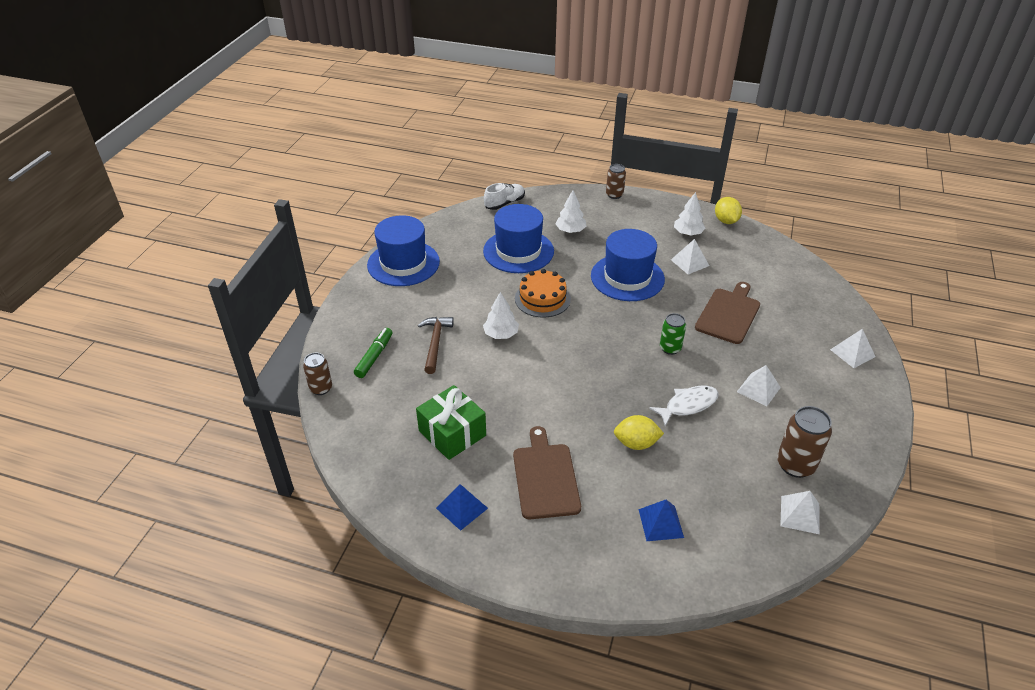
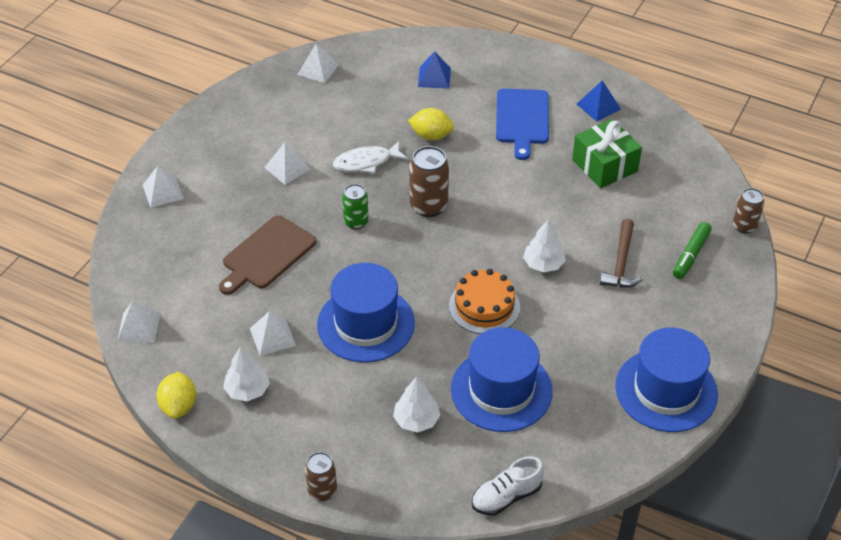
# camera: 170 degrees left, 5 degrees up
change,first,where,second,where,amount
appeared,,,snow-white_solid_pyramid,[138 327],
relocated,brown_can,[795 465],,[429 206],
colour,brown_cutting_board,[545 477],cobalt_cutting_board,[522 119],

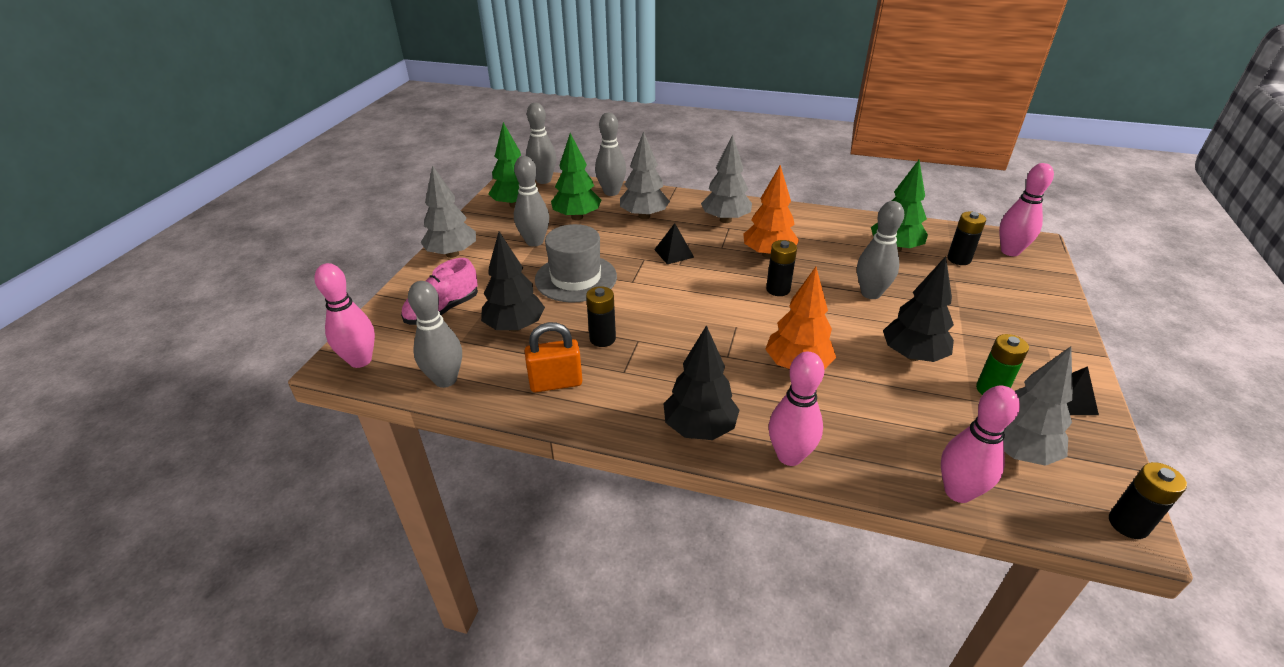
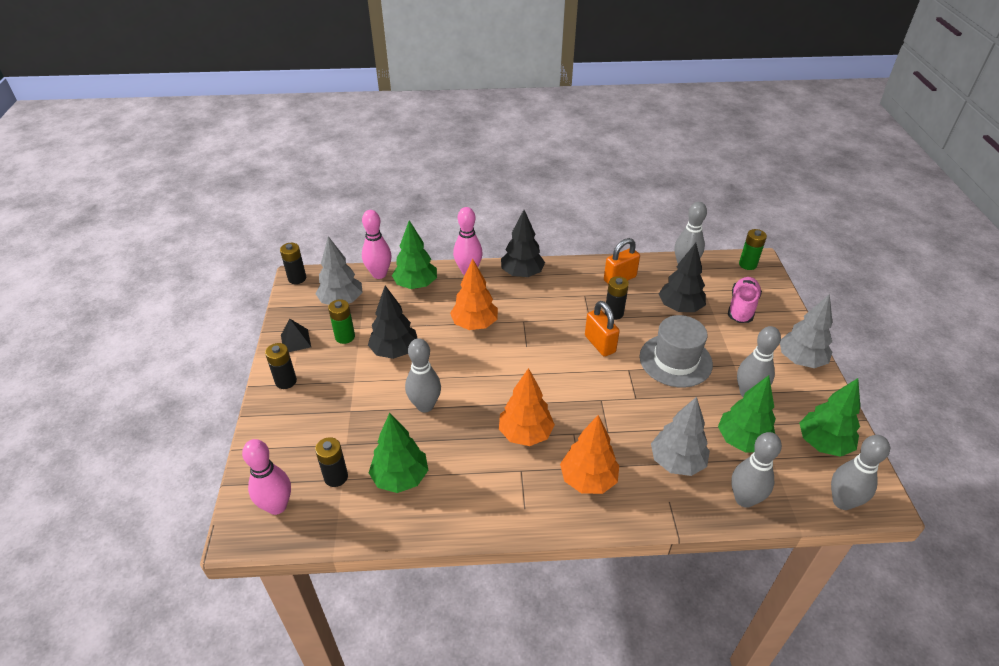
# camera: 160 degrees right, 5 degrees up
change,first,where,second,where,amount
relocated,jet-black_power_cell,[778 289],,[286 381],
appeared,,,leaf-green_toy_tree,[416 285],
colour,grey_toy_tree,[725 220],bright_orange_toy_tree,[588 480],
appeared,,,bright_orange_padlock,[600 344],
exchanged,rose-pink_bowling_pin,[360 360],leaf-green_power_cell,[747 264],
missing,jet-black_solid_pyramid,[674 253],,,

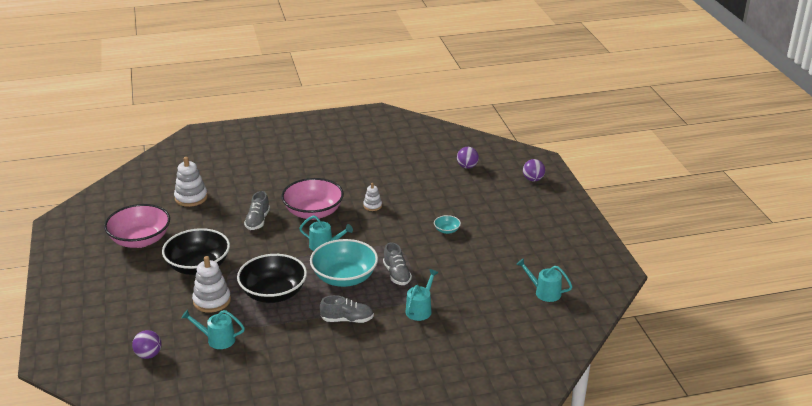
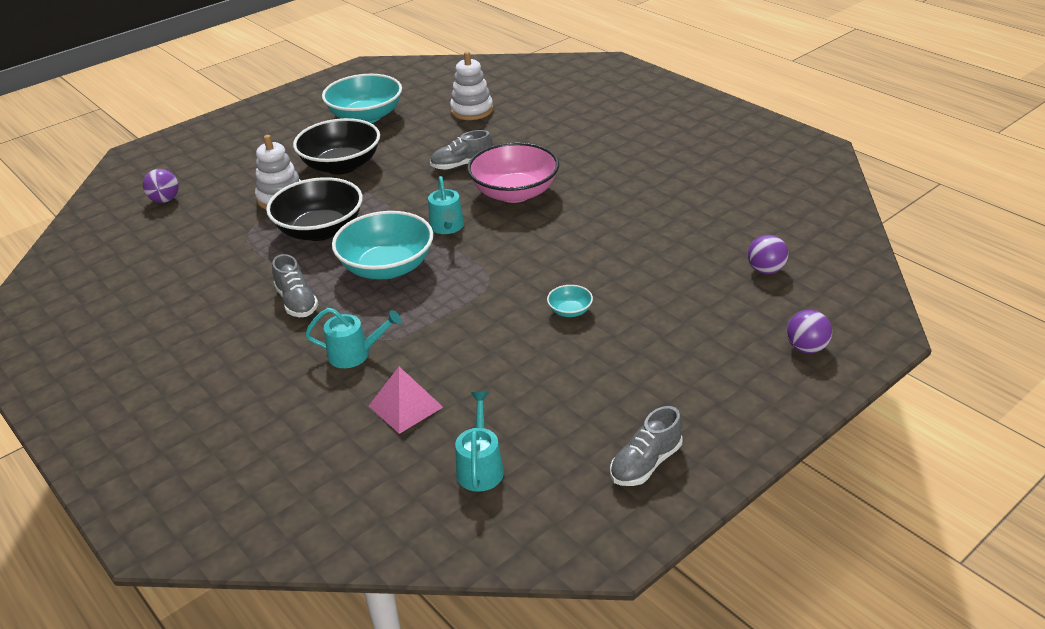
# camera: 65 degrees right, 5 degrees up
change,first,where,second,where,amount
colour,rose-pink_deep_dish,[140 240],turquoise_deep_dish,[366 116],
appeared,,,rose-pink_solid_pyramid,[405 406],
relocated,grey_shoe,[397 274],,[646 463],
missing,turquoise_watering_can,[217 339],,,
missing,snow-white_ring_stacker,[372 206],,,

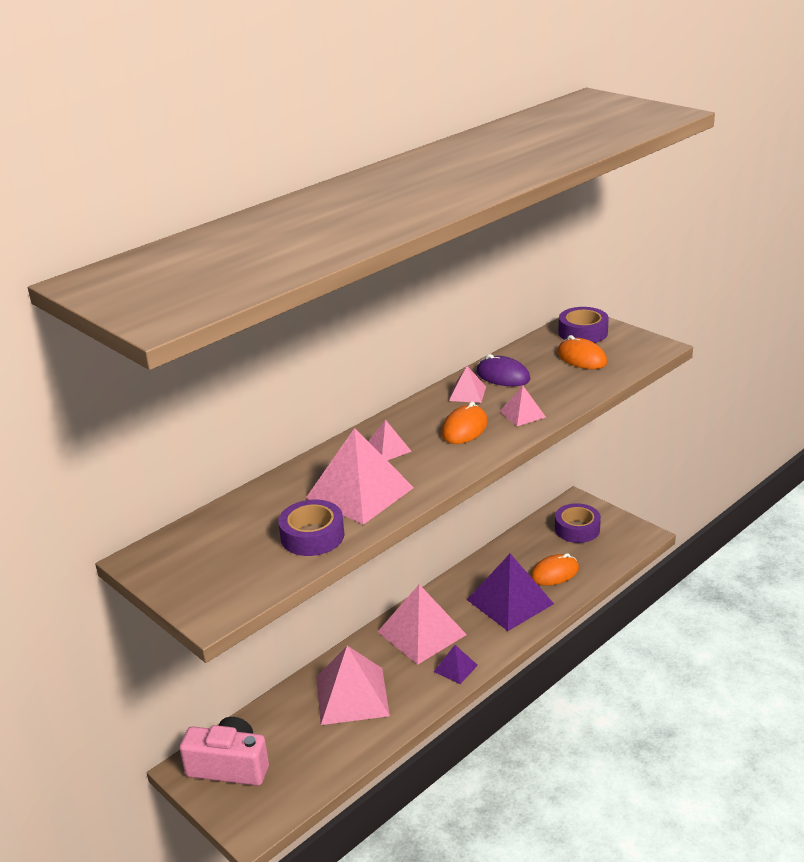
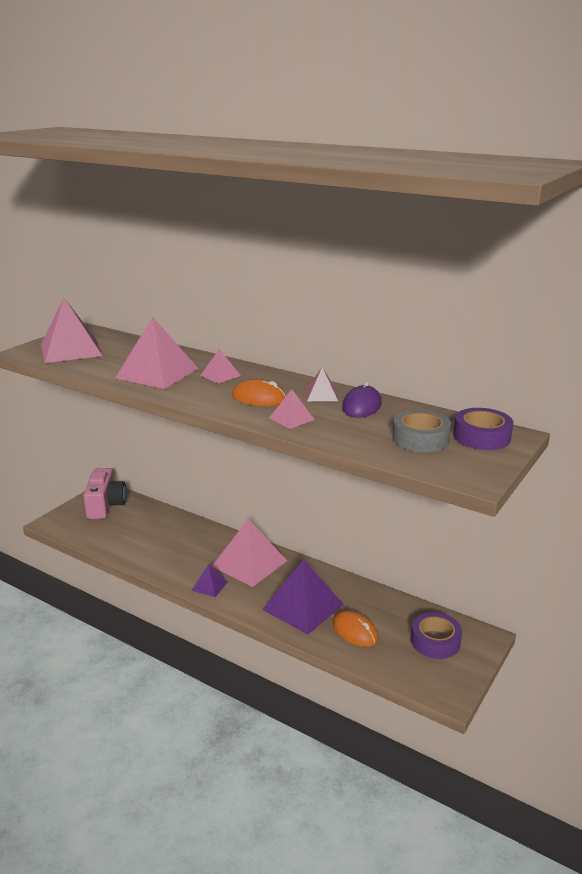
# camera: 75 degrees right, 5 degrees down
change,first,where,second,where,amount
relocated,rose-pink_solid_pyramid,[352 695],,[71 350],
exchanged,bright_orange_computer_mouse,[581 358],grey_roll_of_tape,[420 439],
missing,violet_roll_of_tape,[312 536],,,

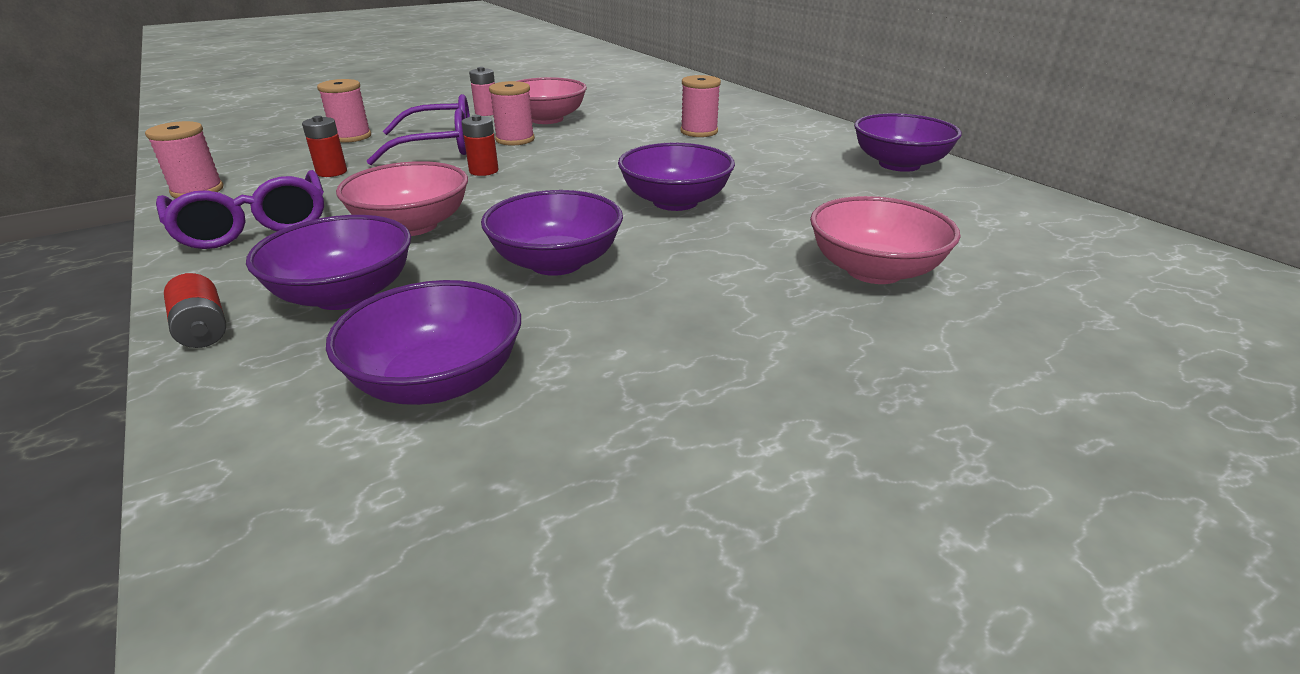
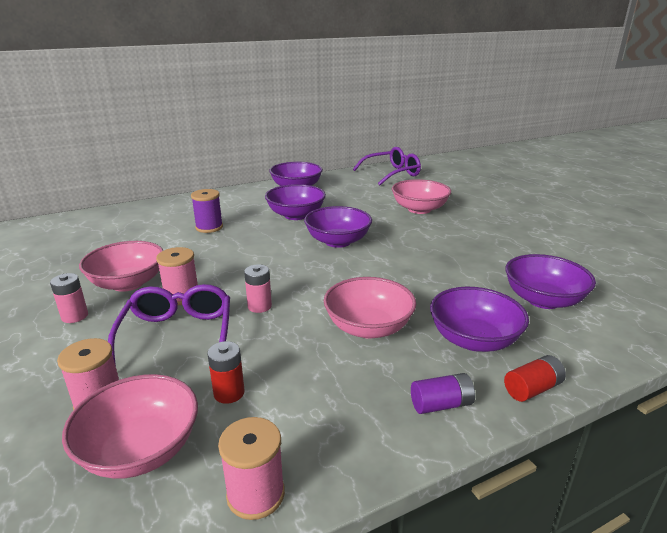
# camera: 85 degrees left, 5 degrees down
change,first,where,second,where,amount
appeared,,,rose-pink_deep_dish,[140 449],
colour,rose-pink_reel_of_thread,[699 132],violet_reel_of_thread,[209 227],
colour,scarlet_power_cell,[483 171],rose-pink_power_cell,[259 306],
relocated,violet_deep_dish,[556 262],,[296 215],
relocated,violet_eyeglasses,[253 226],,[392 173],
appeared,,,violet_power_cell,[441 404],

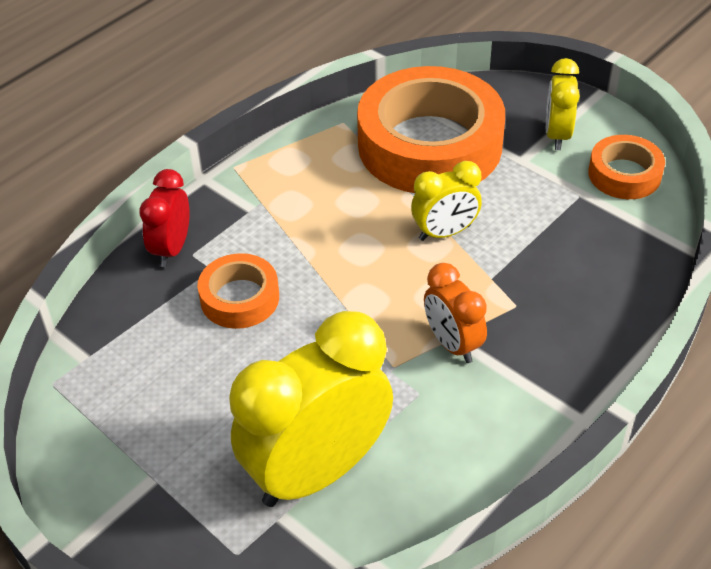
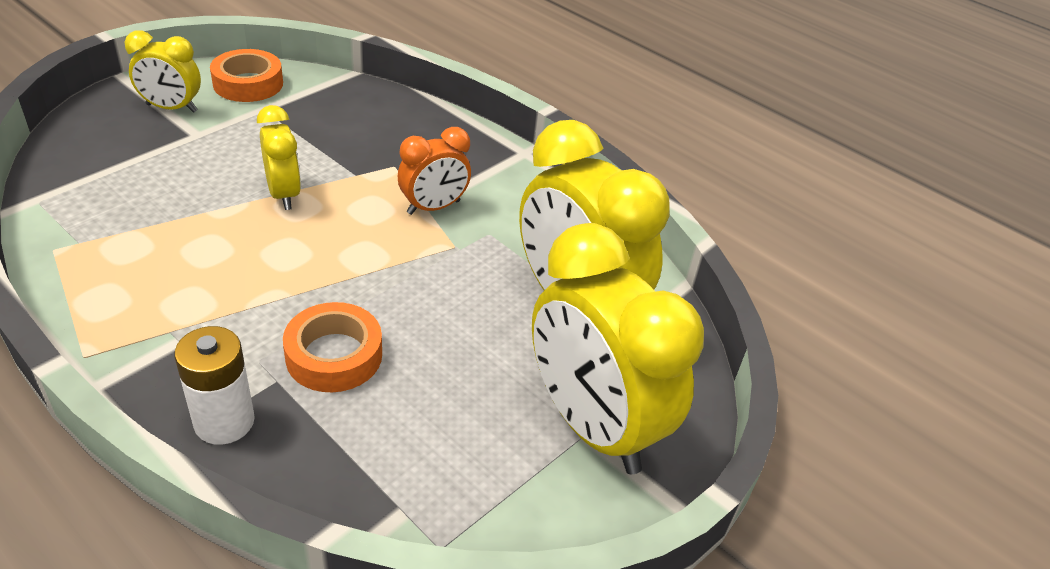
# camera: 95 degrees left, 5 degrees down
change,first,where,second,where,amount
exchanged,scarlet_alarm_clock,[172 249],snow-white_power_cell,[224 421],
appeared,,,bright_yellow_alarm_clock,[592 425],
missing,bright_orange_roll_of_tape,[429 145],,,

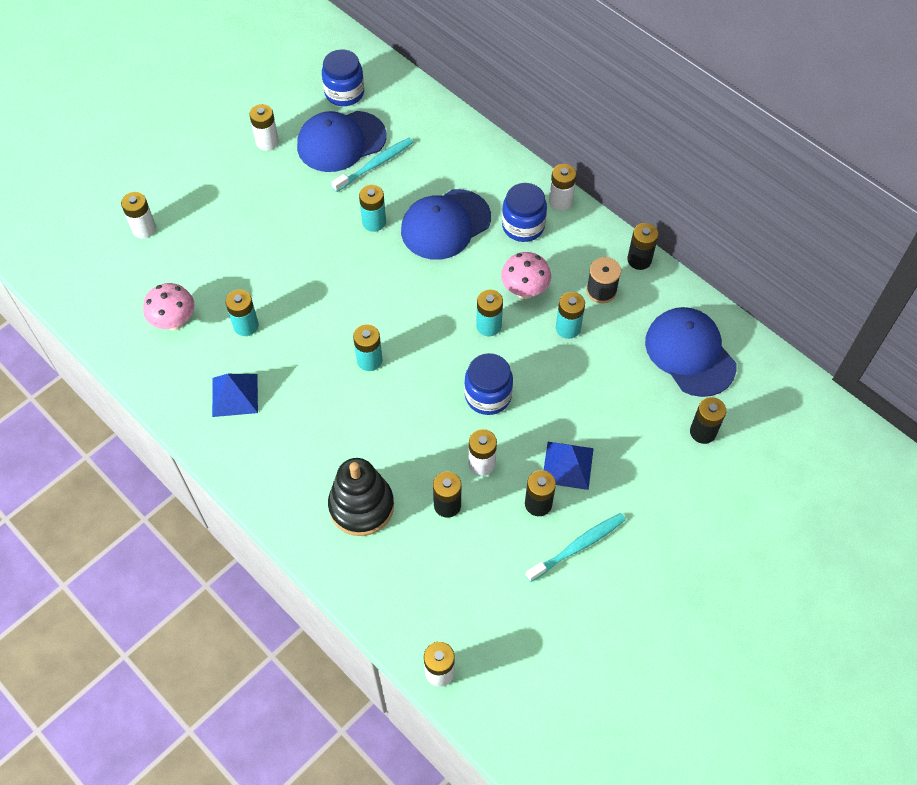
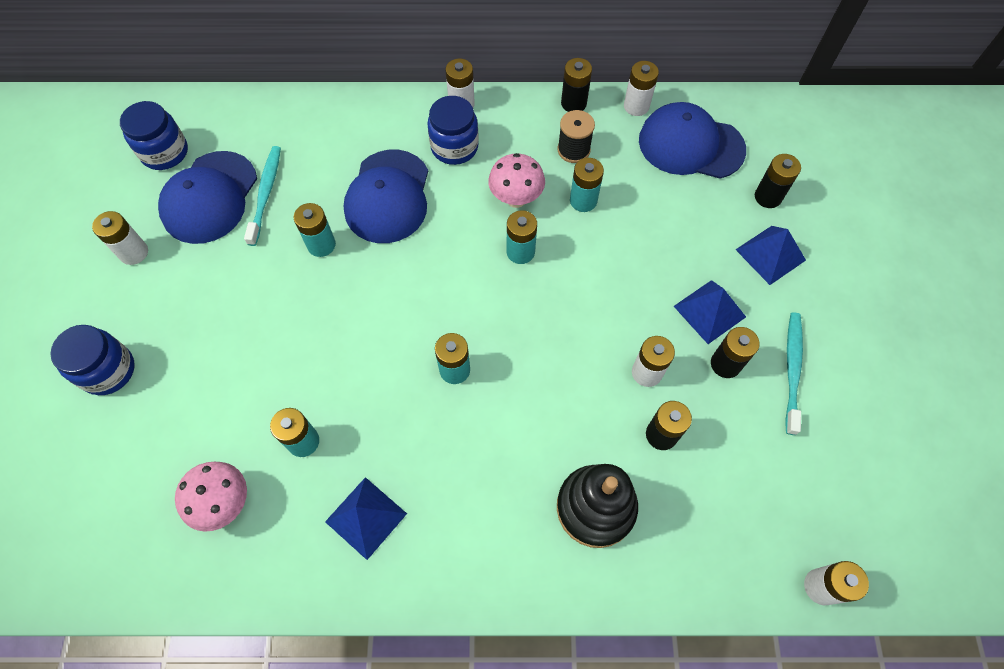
# camera: 45 degrees left, 5 degrees up
change,first,where,second,where,amount
relocated,cobalt_preserve_jar,[488 396],,[108 370],
relocated,snow-white_power_cell,[144 229],,[636 106],
appeared,,,cobalt_solid_pyramid,[770 254],

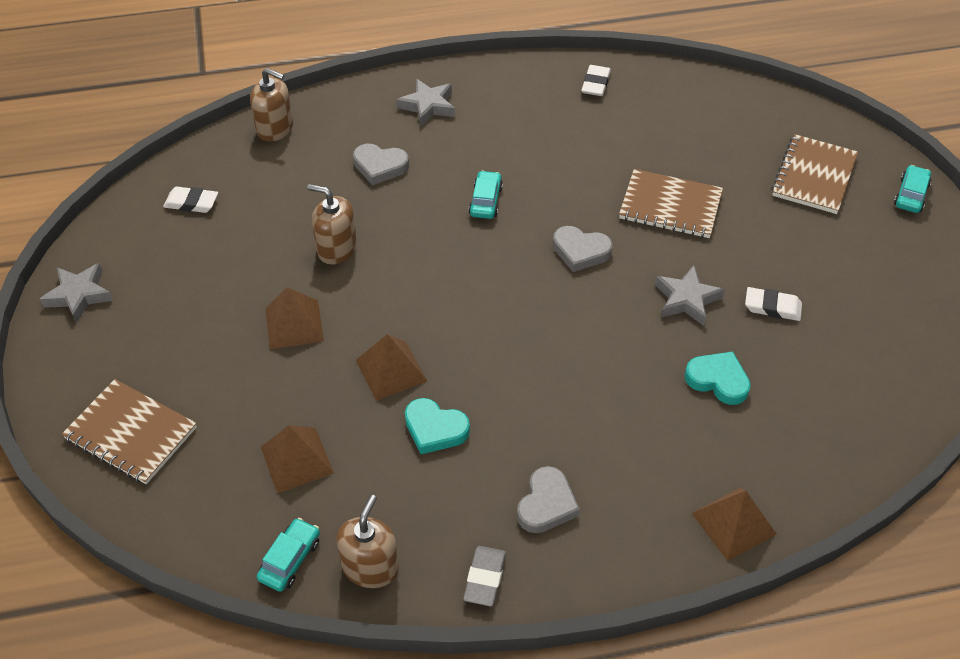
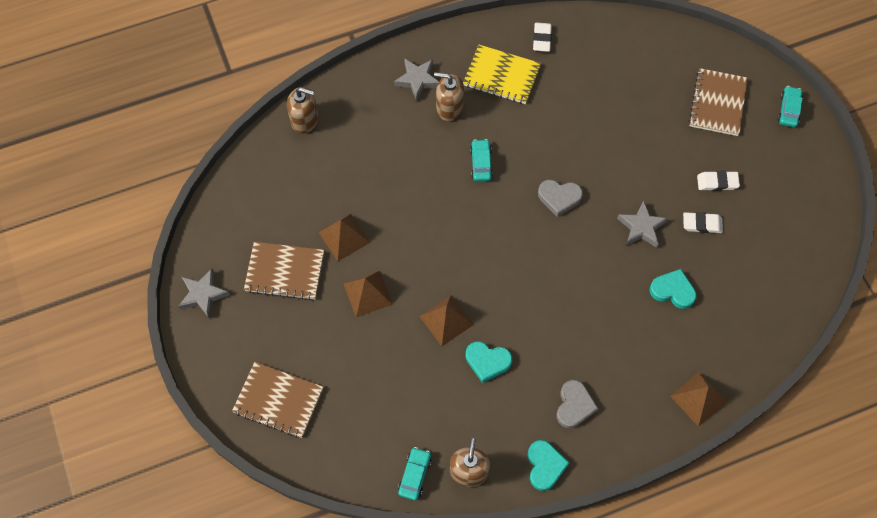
# camera: 10 degrees left, 15 degrees up
change,first,where,second,where,amount
relocated,brown_exercise_book,[670 206],,[285 272],
relocated,brown_solid_pyramid,[296 459],,[344 237],
relocated,brown_soap_pump,[336 248],,[449 107],
appeared,,,bright_yellow_exercise_book,[501 76],
exchanged,grey_pencil_eraser,[485 578],turquoise_love_heart,[545 466],
relocated,snow-white_pencil_eraser,[191 203],,[717 182],
missing,grey_love_heart,[380 166],,,

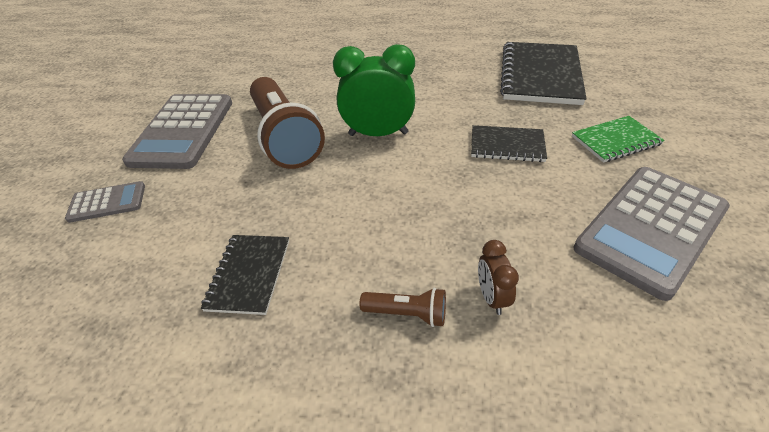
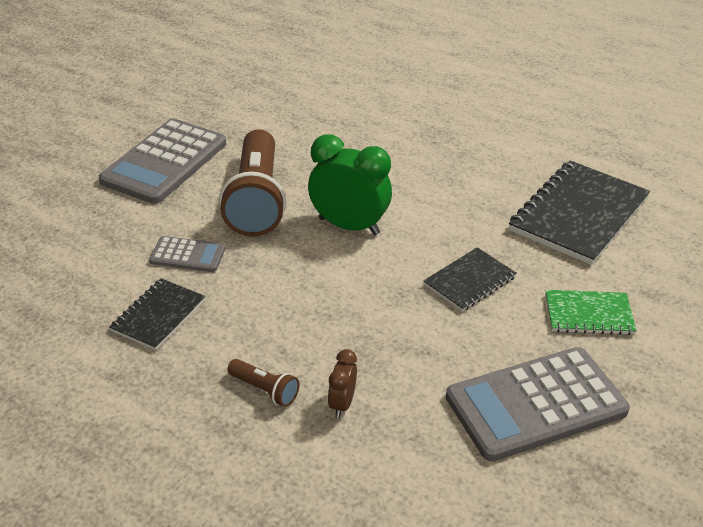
# camera: 20 degrees right, 5 degrees down
change,first,where,second,where,amount
relocated,grey_pocket_calculator,[107 202],,[187 255],
spun,jet-black_exercise_book,[507 145],,[469 281],75 degrees counterclockwise

